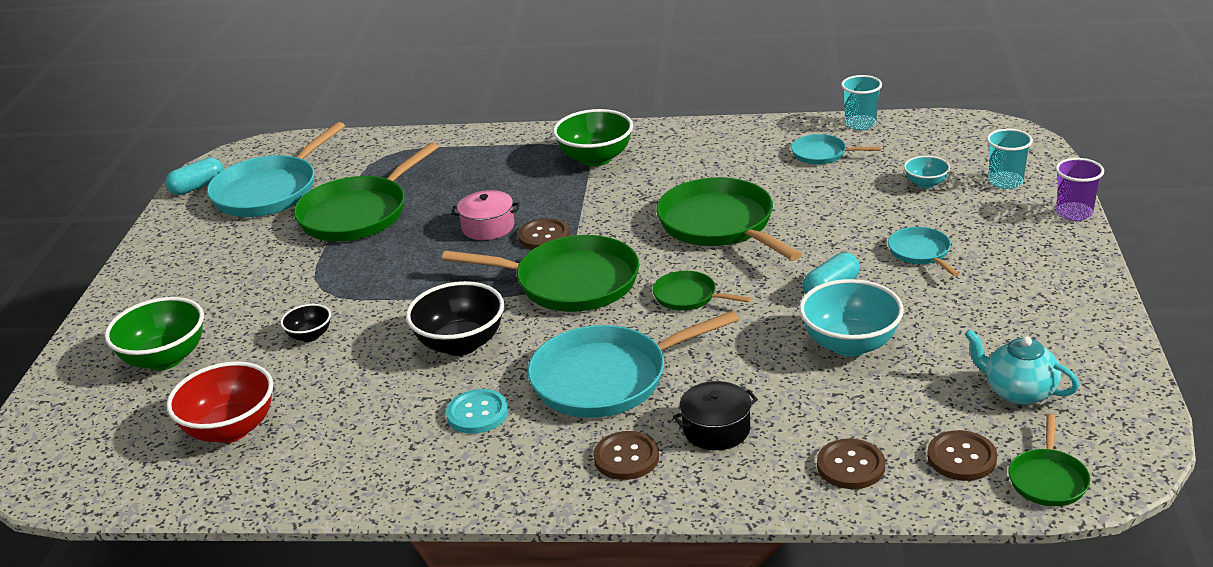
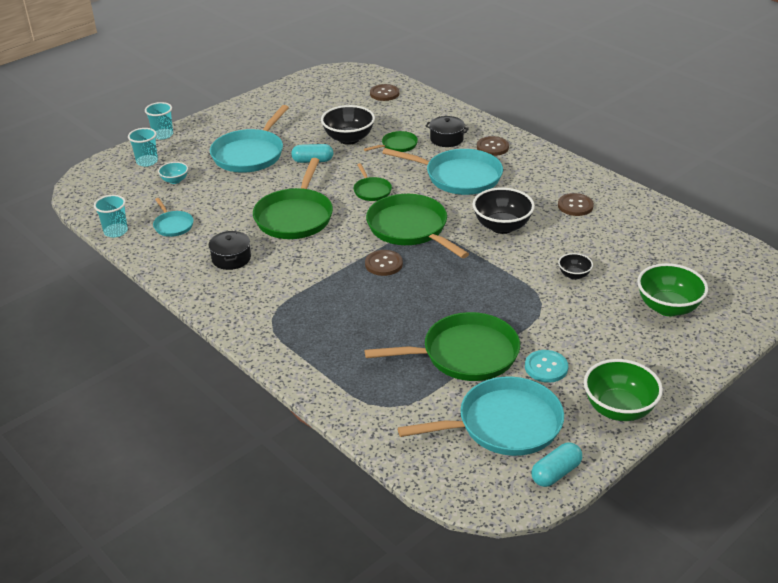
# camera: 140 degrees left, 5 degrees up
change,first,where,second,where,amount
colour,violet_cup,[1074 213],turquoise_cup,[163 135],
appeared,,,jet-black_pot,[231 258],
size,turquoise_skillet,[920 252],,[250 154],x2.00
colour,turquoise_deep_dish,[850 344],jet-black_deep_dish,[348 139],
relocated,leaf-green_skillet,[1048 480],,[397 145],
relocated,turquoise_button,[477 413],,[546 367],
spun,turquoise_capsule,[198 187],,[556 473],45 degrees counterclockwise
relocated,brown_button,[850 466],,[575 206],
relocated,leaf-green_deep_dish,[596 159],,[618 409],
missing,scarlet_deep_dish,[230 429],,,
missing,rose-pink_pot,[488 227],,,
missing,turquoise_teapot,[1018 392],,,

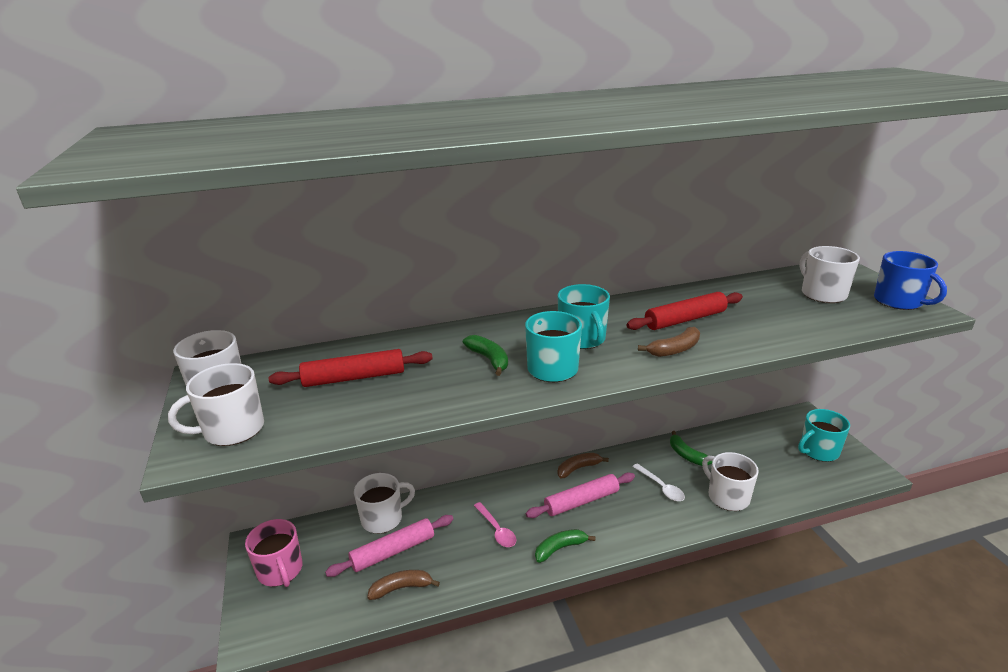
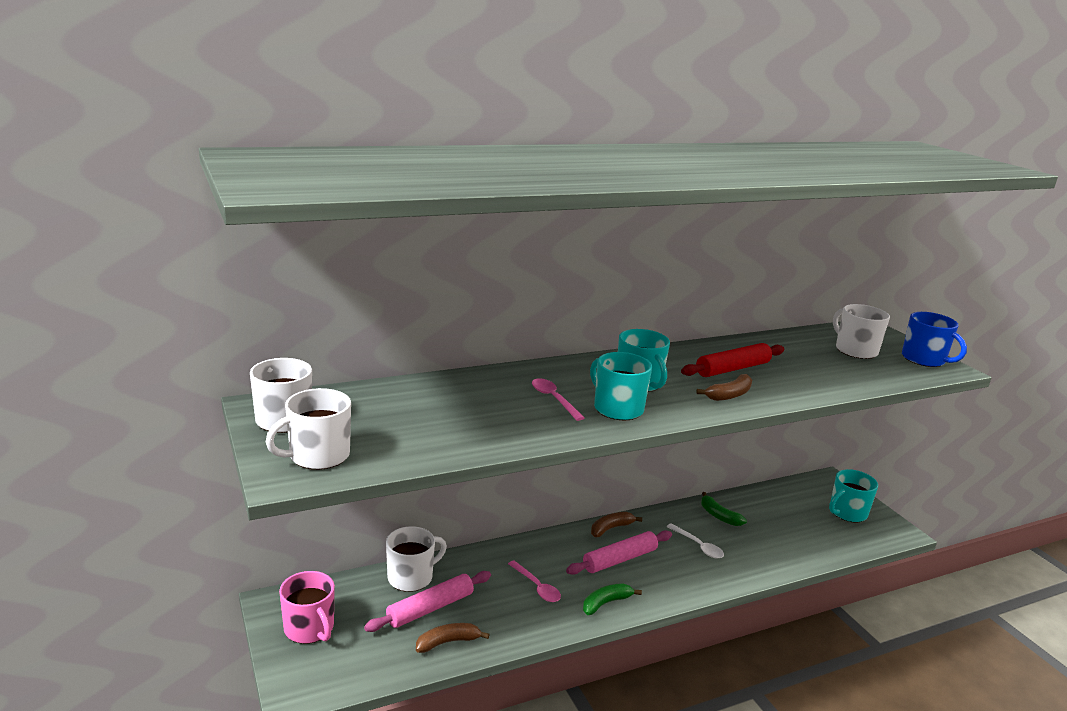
# camera: 10 degrees left, 5 degrees down
change,first,where,second,where,amount
exchanged,leaf-green_banana_fruit,[489 359],rose-pink_teaspoon,[553 399],
missing,scarlet_rolling_pin,[354 378],,,
missing,snow-white_mug,[727 497],,,

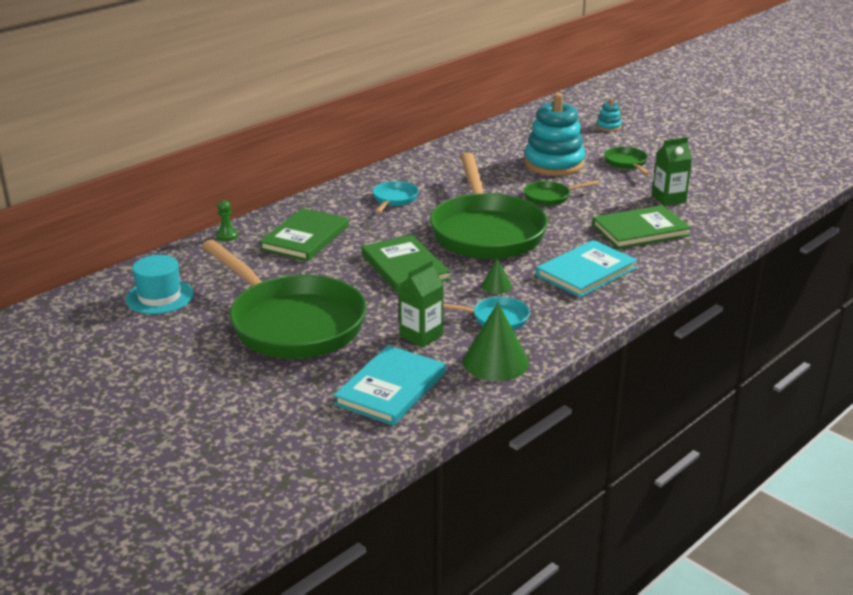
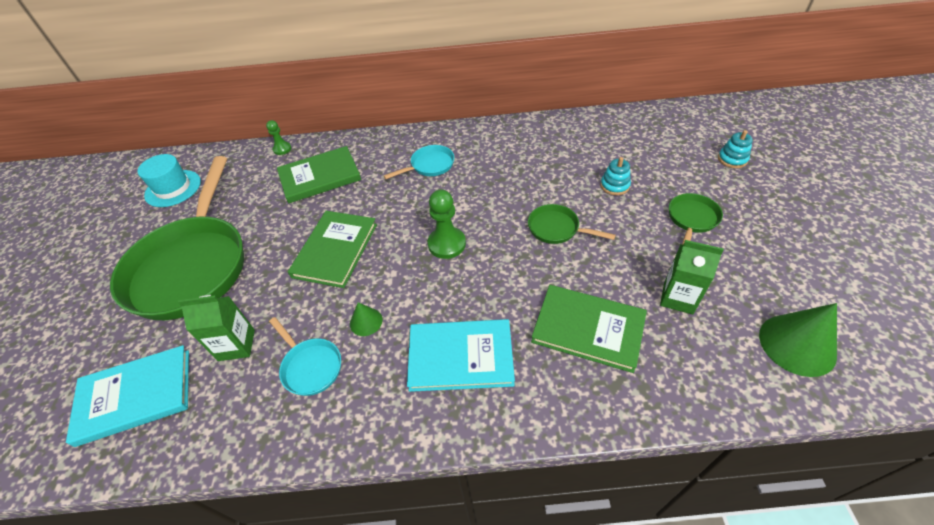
# camera: 45 degrees right, 20 degrees up
change,first,where,second,where,amount
exchanged,leaf-green_skillet,[486 232],leaf-green_chess_pawn,[447 244],
size,turquoise_ring_stacker,[554 164],,[614 185],x0.44
relocated,leaf-green_cone_shape,[495 362],,[797 344],

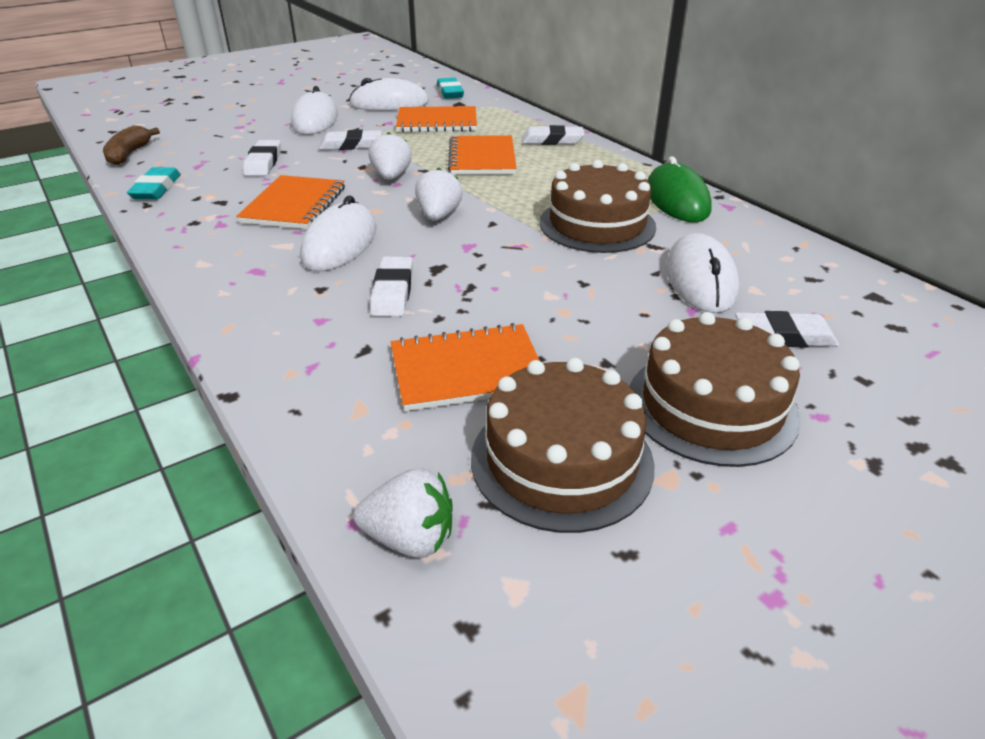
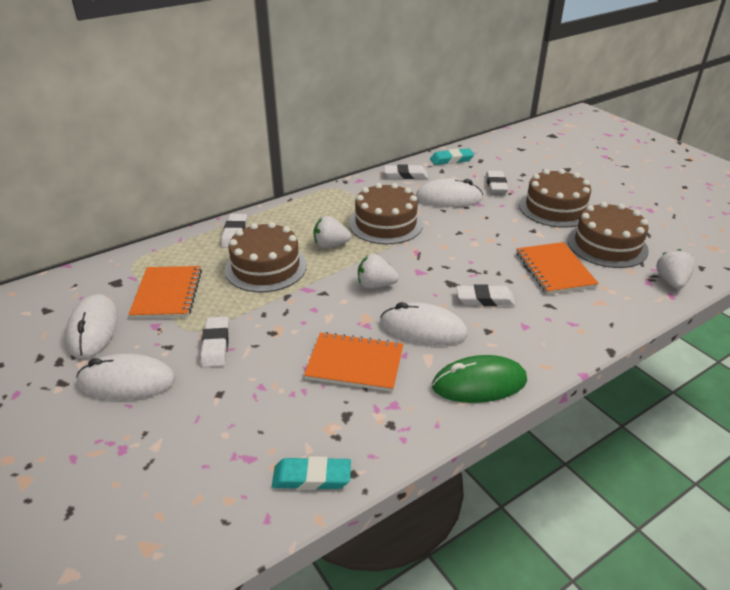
# camera: 90 degrees left, 0 degrees up
change,first,where,second,where,amount
exchanged,bright_orange_exercise_book,[482 158],brown_cake,[266 267],
relocated,snow-white_strawberry,[391 177],,[330 245],
relocated,snow-white_pencil_eraser,[263 163],,[405 175],
relocated,turquoise_pencil_eraser,[450 92],,[451 160],
relocated,leaf-green_computer_mouse,[677 200],,[479 383],
missing,brown_banana_fruit,[129 154],,,

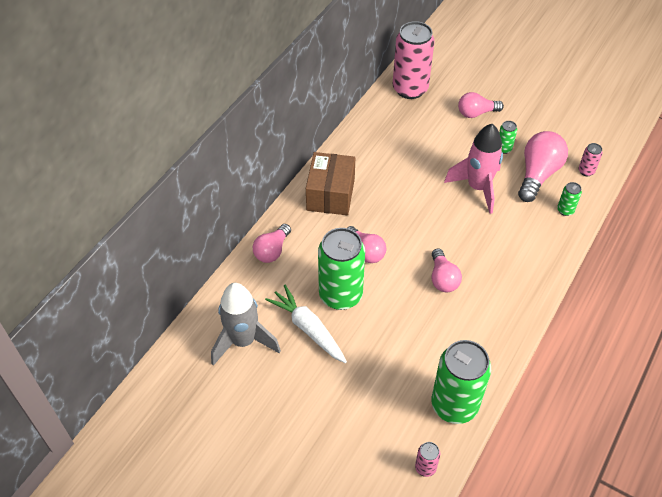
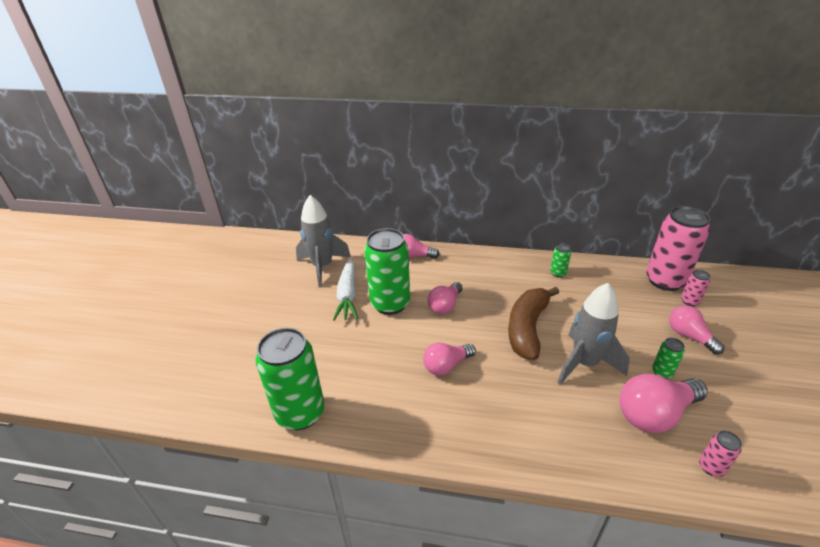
# camera: 70 degrees right, 15 degrees down
change,first,where,second,where,amount
spun,snow-white_root_vegetable,[308 328],,[348 295],150 degrees clockwise
appeared,,,brown_banana_fruit,[527 328],
relocated,leaf-green_can,[565 210],,[558 273],
colour,rose-pink_spaceship,[477 188],grey_spaceship,[584 363],
spun,rose-pink_bulb,[538 174],,[654 414],150 degrees clockwise
relocated,rose-pink_can,[425 467],,[689 301],
missing,brown_box,[330 194],,,

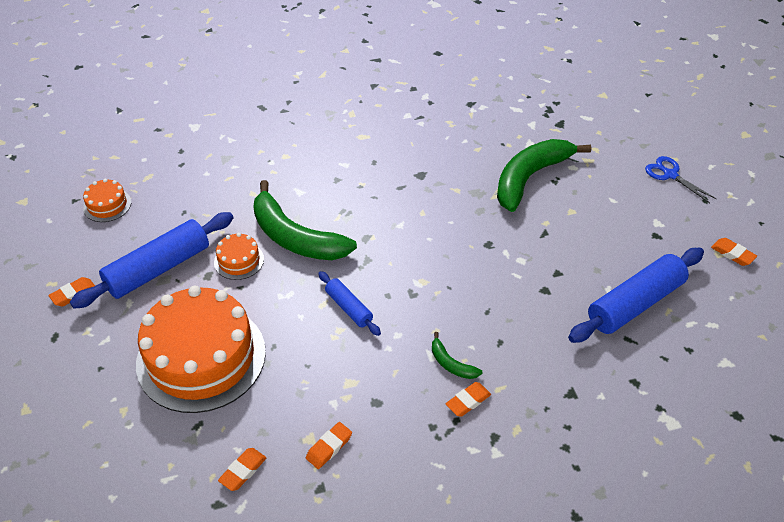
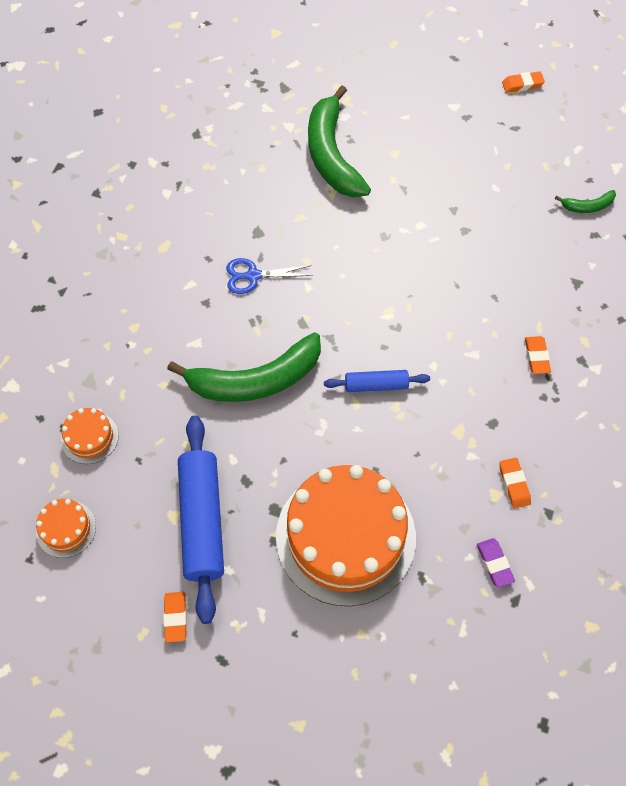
# camera: 55 degrees left, 15 degrees up
change,first,where,second,where,amount
relocated,bright_orange_cake,[239 260],,[89 437],
relocated,cobalt_shears,[670 174],,[253 276],
colour,bright_orange_pencil_eraser,[243 471],violet_pencil_eraser,[494 564],
relocated,leaf-green_banana_fruit,[451 364],,[587 206],
missing,cobalt_rolling_pin,[634 303],,,

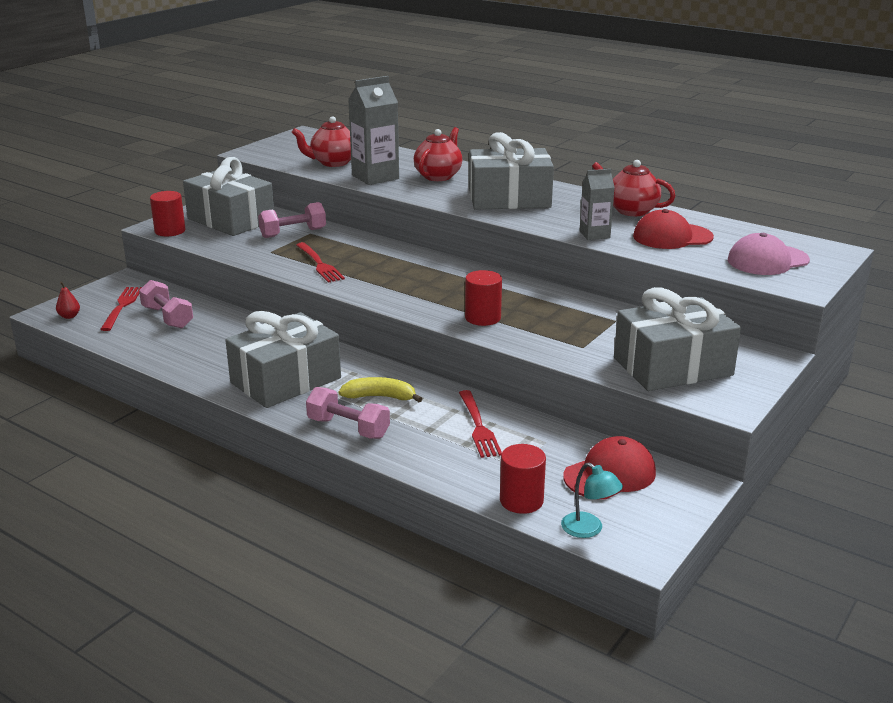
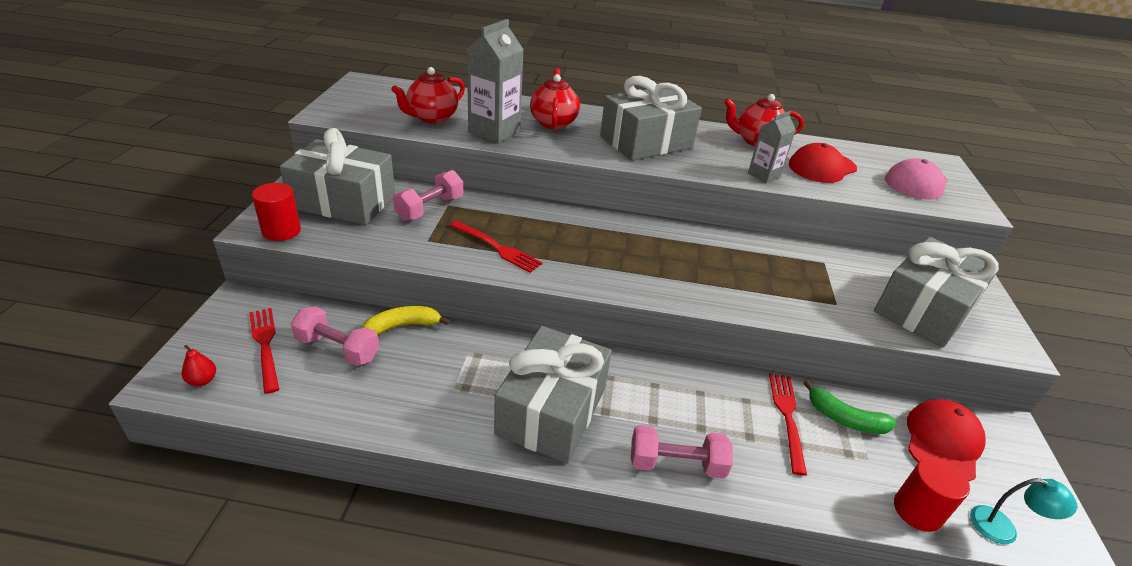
# camera: 30 degrees left, 10 degrees up
change,first,where,second,where,amount
relocated,bright_yellow_banana_fruit,[380 397],,[403 326],
spun,scarlet_table_fork,[479 426],,[787 416],135 degrees counterclockwise
appeared,,,leaf-green_banana_fruit,[845 419],
missing,scarlet_cylinder,[483 318],,,

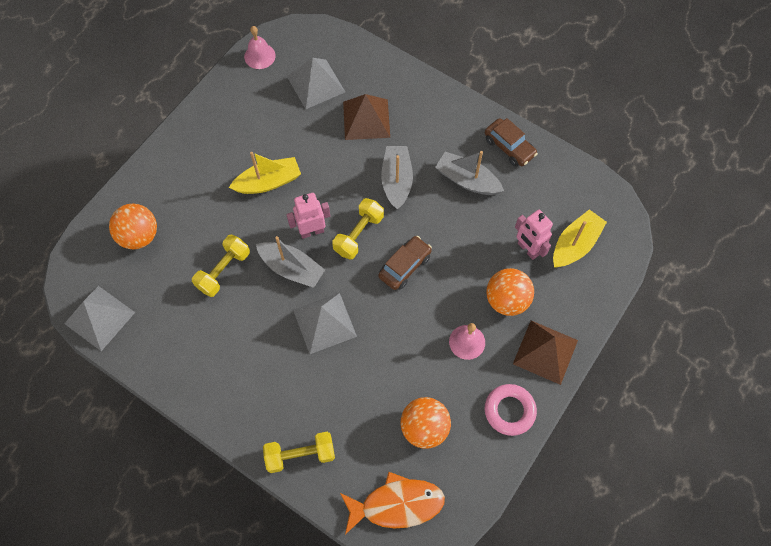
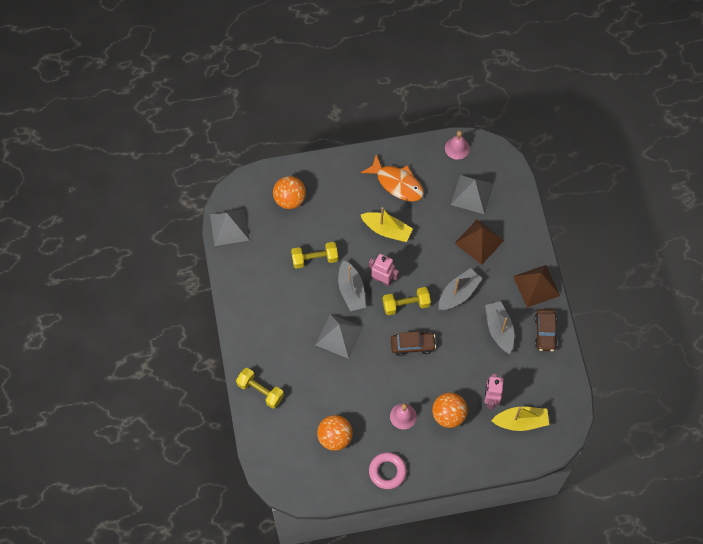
# camera: 45 degrees right, 0 degrees up
change,first,where,second,where,amount
relocated,bright_orange_toy_fish,[397 504],,[397 183],
relocated,brown_solid_pyramid,[545 351],,[536 286],

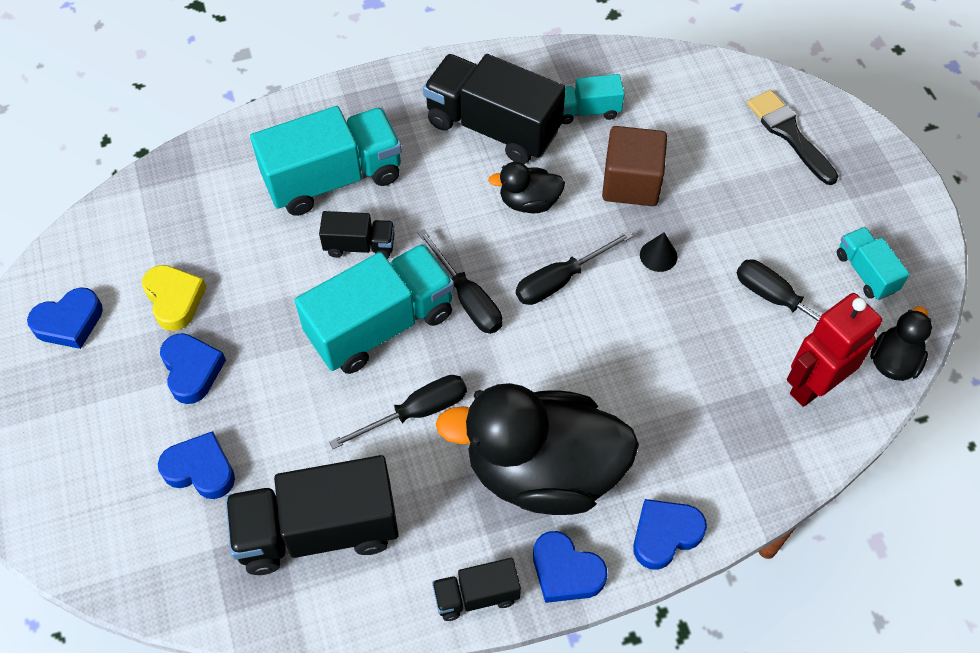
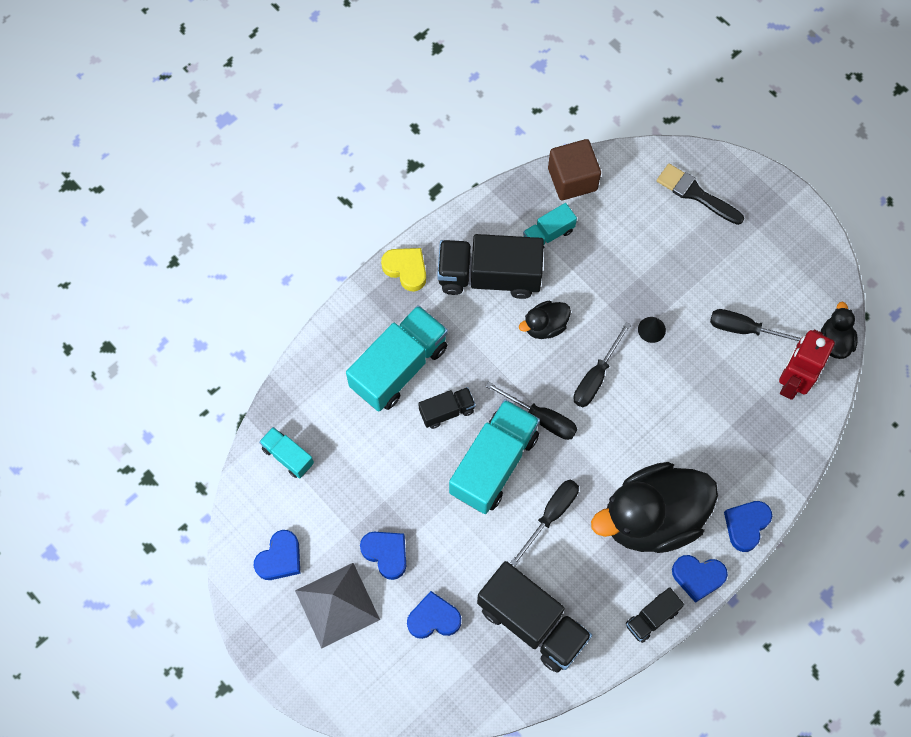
# camera: 25 degrees left, 10 degrees up
change,first,where,second,where,amount
relocated,turquoise_lorry,[866 272],,[288 456],
appeared,,,grey_solid_pyramid,[337 605],
relocated,bright_yellow_love_heart,[174 299],,[406 269],
spun,jet-black_lorry,[318 530],,[532 623],105 degrees counterclockwise
relocated,brown_block,[631 183],,[572 179],

